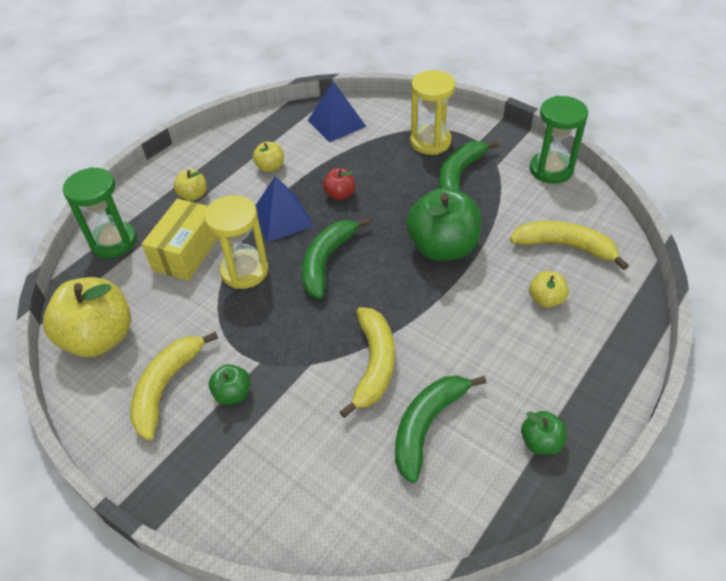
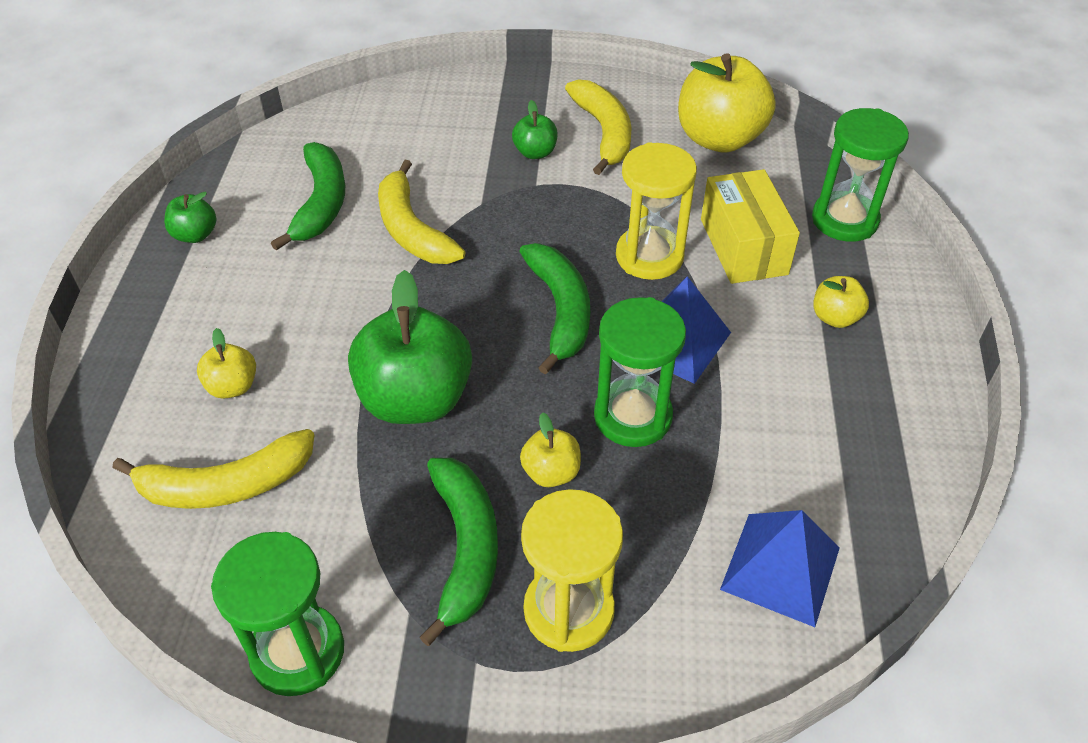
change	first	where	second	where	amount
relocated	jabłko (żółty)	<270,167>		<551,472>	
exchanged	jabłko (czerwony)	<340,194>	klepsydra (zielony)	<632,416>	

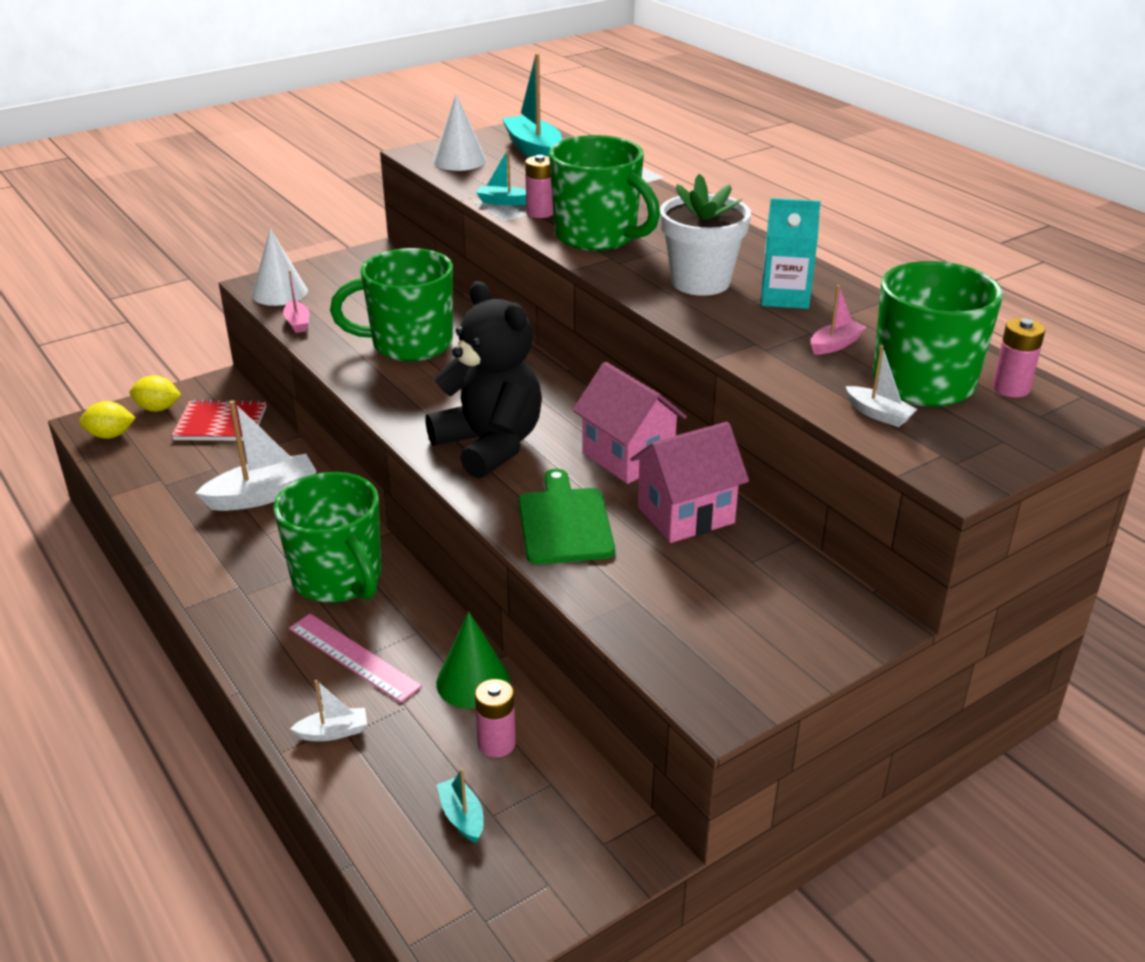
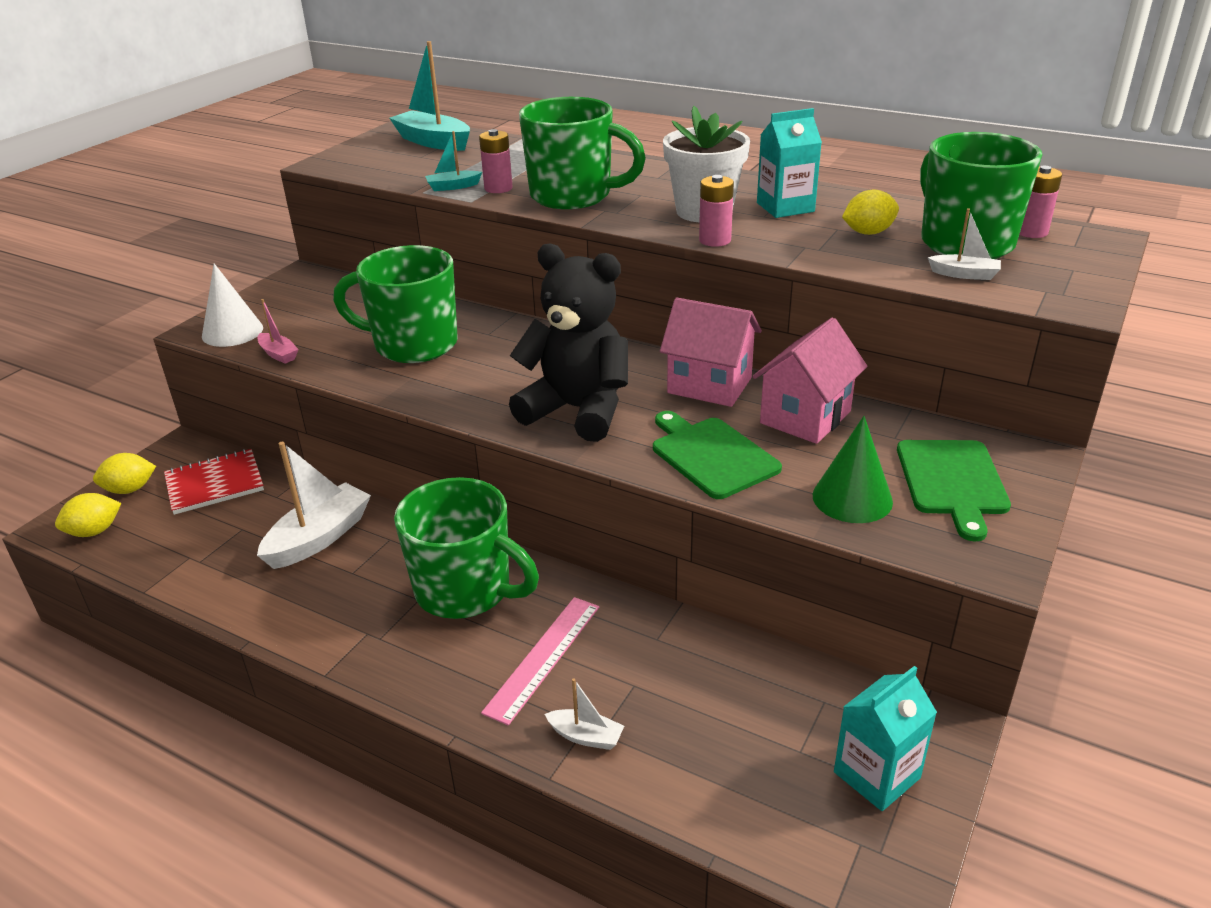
change	first	where	second	where	amount
spun	linijka (różowy)	<353,657>		<543,658>	75 degrees counterclockwise
spun	łódka (biały)	<333,732>		<586,736>	60 degrees clockwise
spun	kubek (zielony)	<409,344>		<413,344>	45 degrees clockwise
missing	stożek (biały)	<459,160>			
relocated	stożek (zielony)	<473,681>		<852,498>	
missing	łódka (turkusowy)	<462,816>			
relocated	bateria (różowy)	<496,743>		<715,240>	
exchanged	łódka (różowy)	<835,345>	cytryna (żółty)	<868,232>	
appeared			karton mleka (turkusowy)	<876,775>	
appeared			deska do krojenia (zielony)	<952,481>	

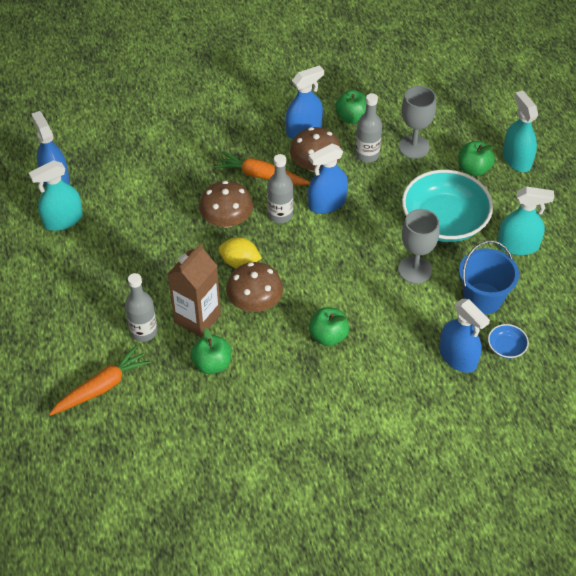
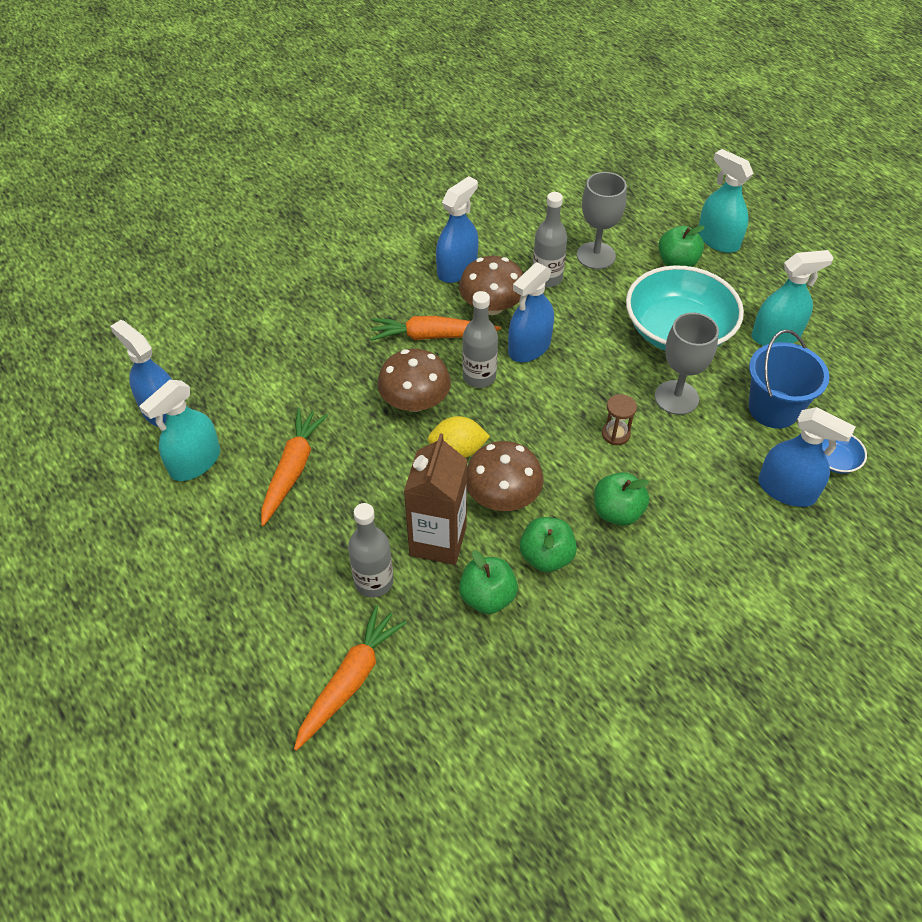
change	first	where	second	where	amount
relocated	jabłko (zielony)	<352,118>		<546,557>	
appeared			marchewka (pomarańczowy)	<293,470>	
appeared			klepsydra (brązowy)	<615,434>	

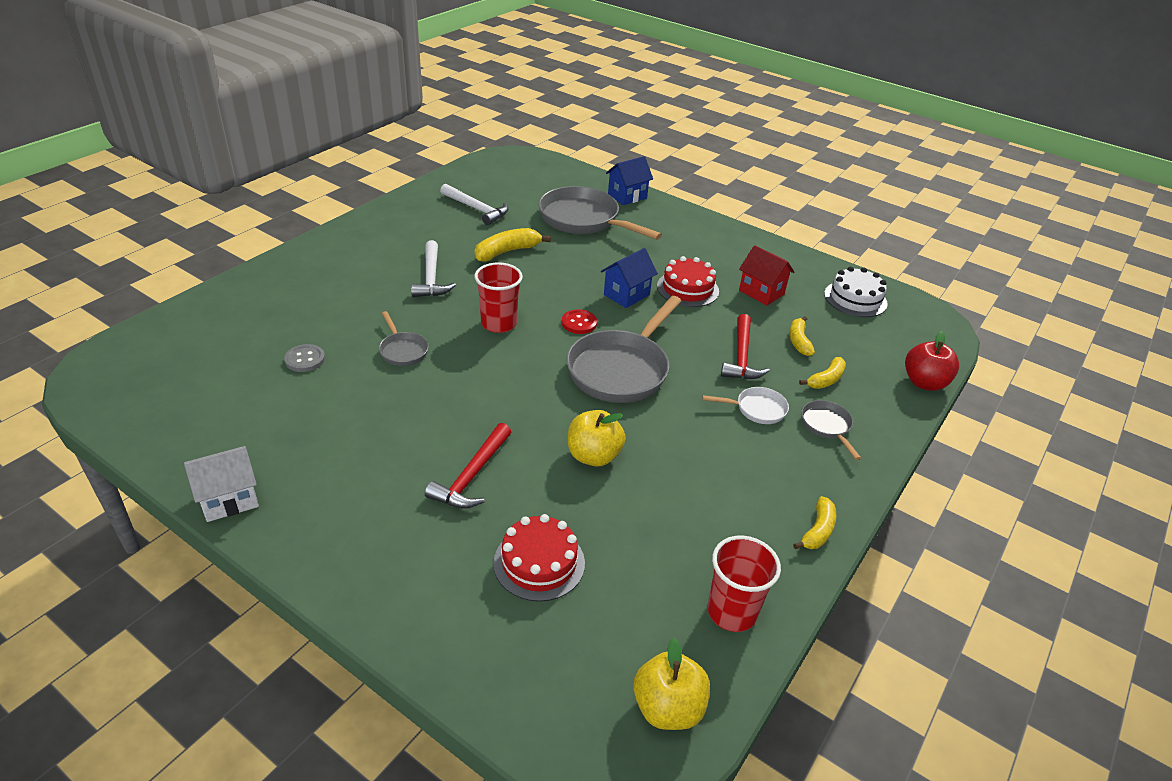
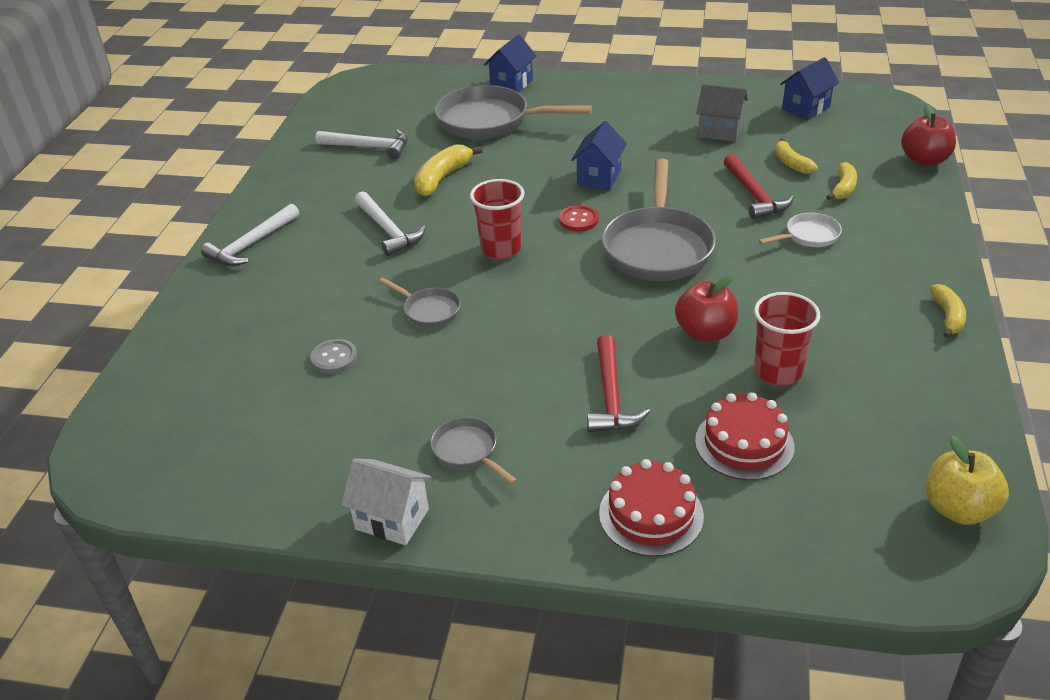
change	first	where	second	where	amount
spun	domek (biały)	<229,499>		<392,519>	75 degrees clockwise
colour	jabłko (żółty)	<593,456>	jabłko (czerwony)	<705,333>	
relocated	tort (czerwony)	<687,289>		<651,514>	
relocated	szklanka (czerwony)	<731,612>		<778,371>	
colour	domek (czerwony)	<761,292>	domek (szary)	<720,131>	
relocated	patelnia (szary)	<827,426>		<468,451>	
exchanged	tort (biały)	<855,299>	domek (niebieski)	<805,108>	
appeared			młotek (biały)	<251,244>	

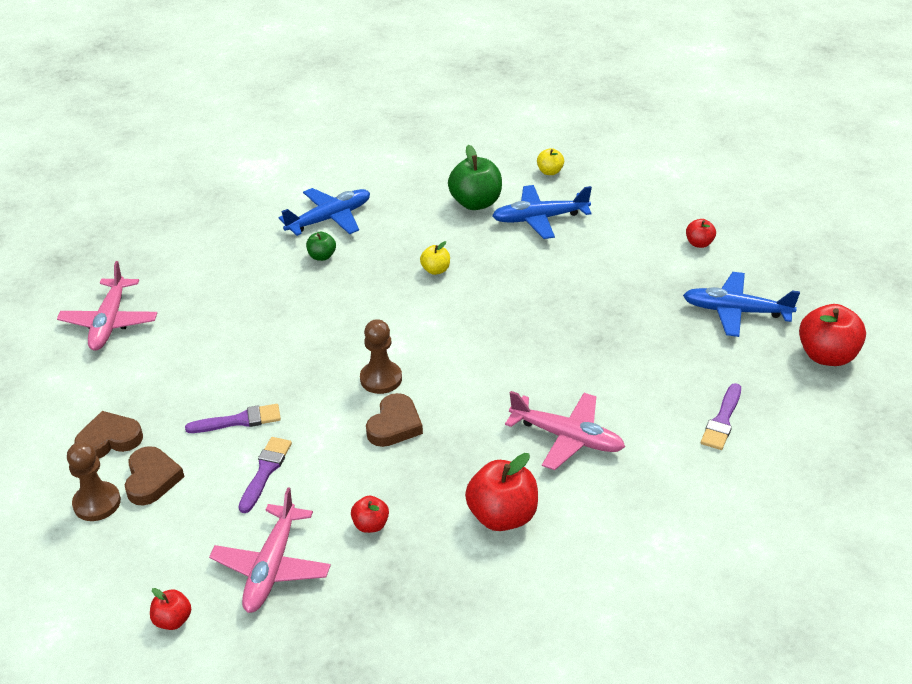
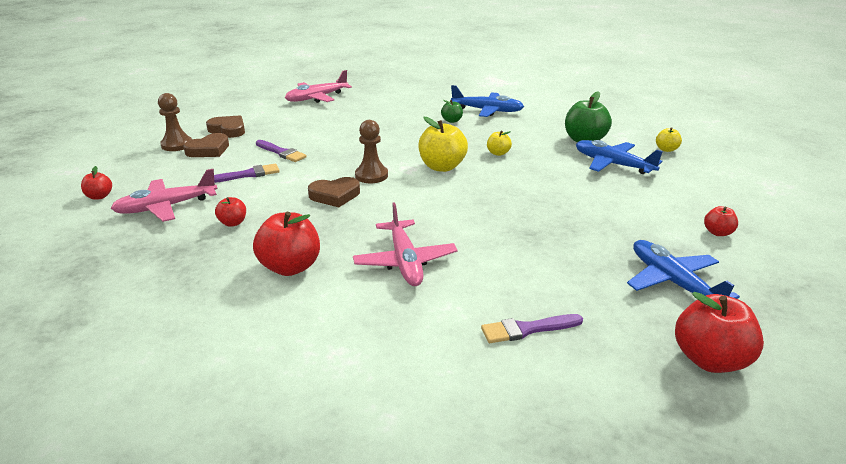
change	first	where	second	where	amount
appeared			jabłko (żółty)	<442,167>	

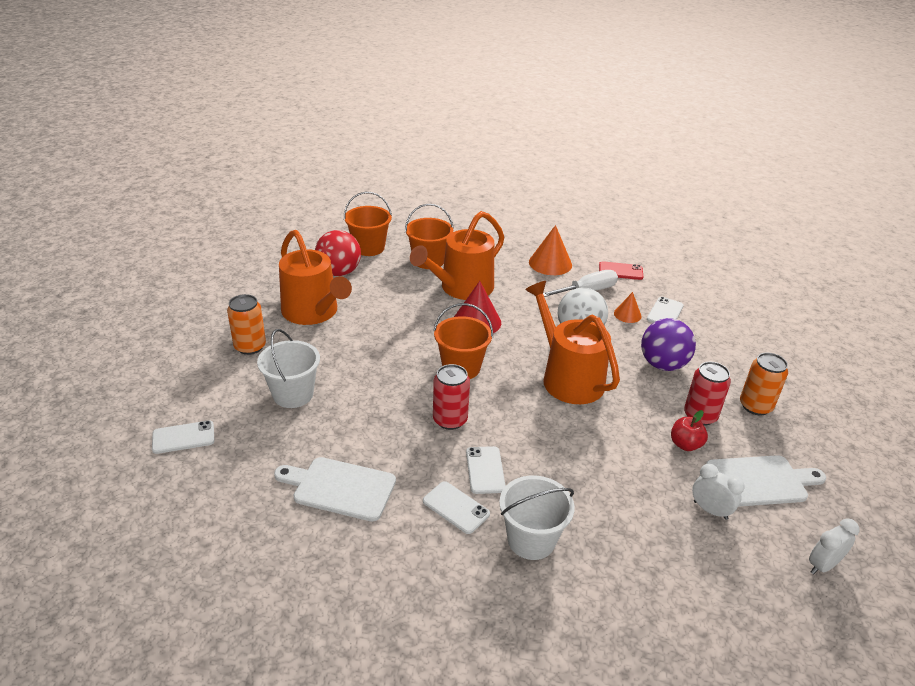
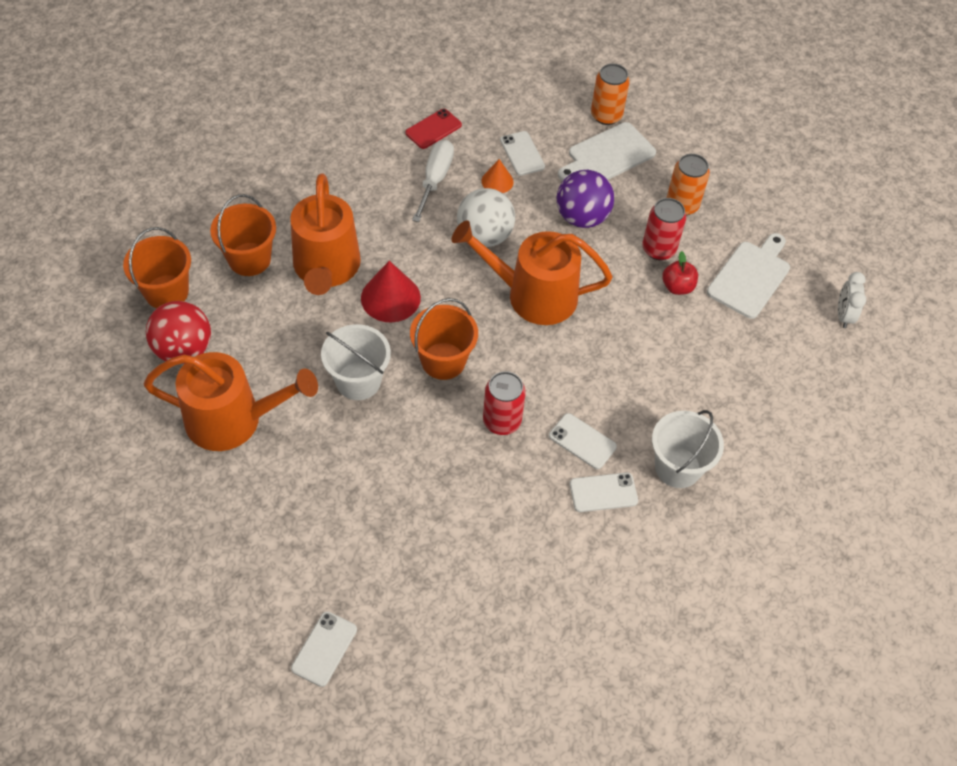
change	first	where	second	where	amount
relocated	puszka (pomarańczowy)	<250,347>		<606,115>	
relocated	wiadro (biały)	<293,394>		<358,381>	
relocated	deska do krojenia (biały)	<339,488>		<608,155>	
missing	stożek (pomarańczowy)	<550,263>			
missing	budzik (biały)	<710,510>			

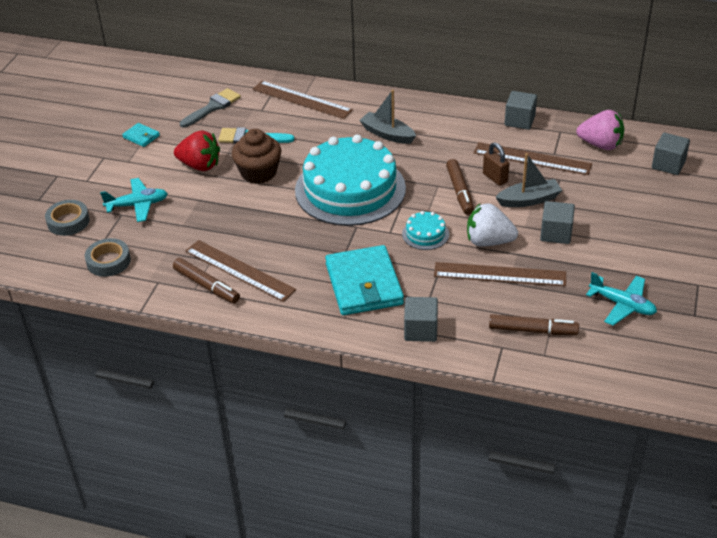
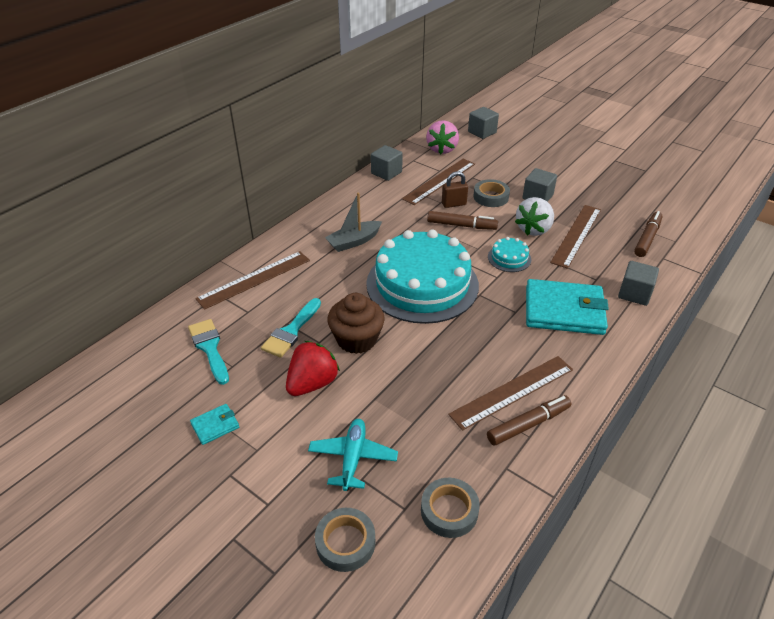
change	first	where	second	where	amount
colour	pędzel (szary)	<213,107>	pędzel (turkusowy)	<209,348>	
exchanged	łódka (szary)	<529,200>	taśma klejąca (szary)	<491,197>	
spun	truskawka (różowy)	<600,145>		<442,149>	150 degrees clockwise
missing	samolot (turkusowy)	<622,305>			

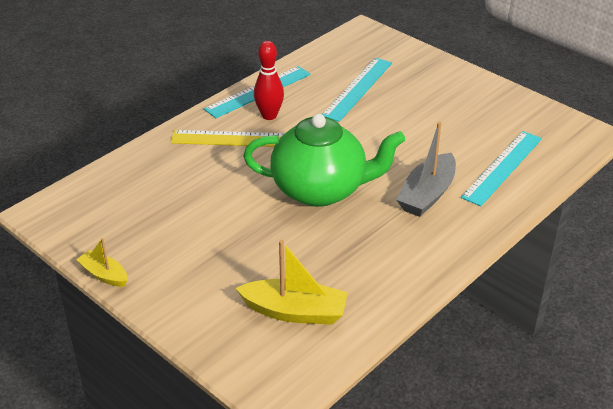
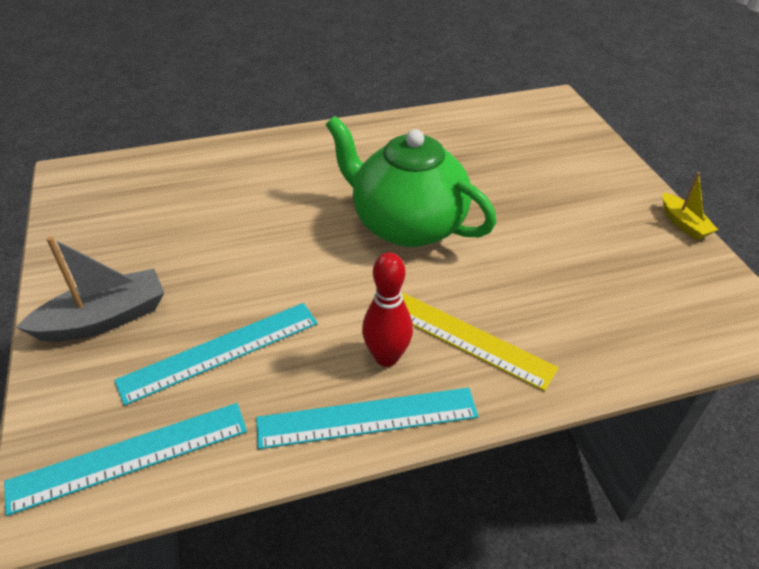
change	first	where	second	where	amount
missing	łódka (żółty)	<295,312>			
relocated	łódka (szary)	<427,194>		<104,319>	
relocated	linijka (turkusowy)	<502,167>		<130,456>	

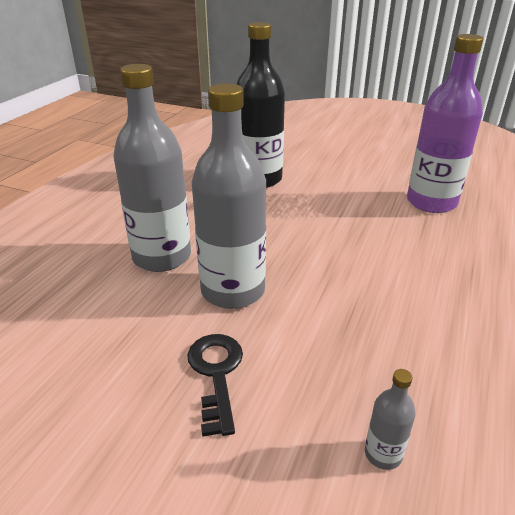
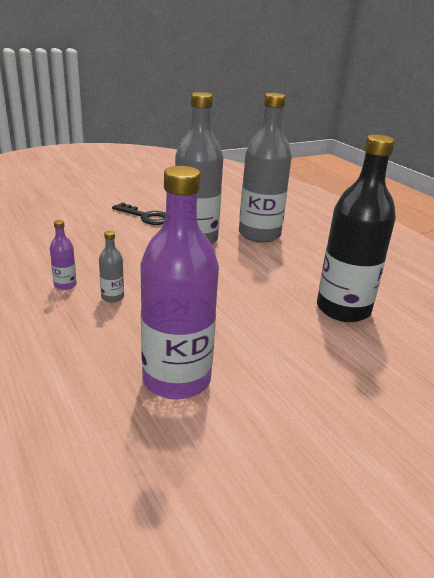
change	first	where	second	where	amount
relocated	butelka (szary)	<383,454>		<112,297>	
appeared			butelka (fioletowy)	<65,285>	

